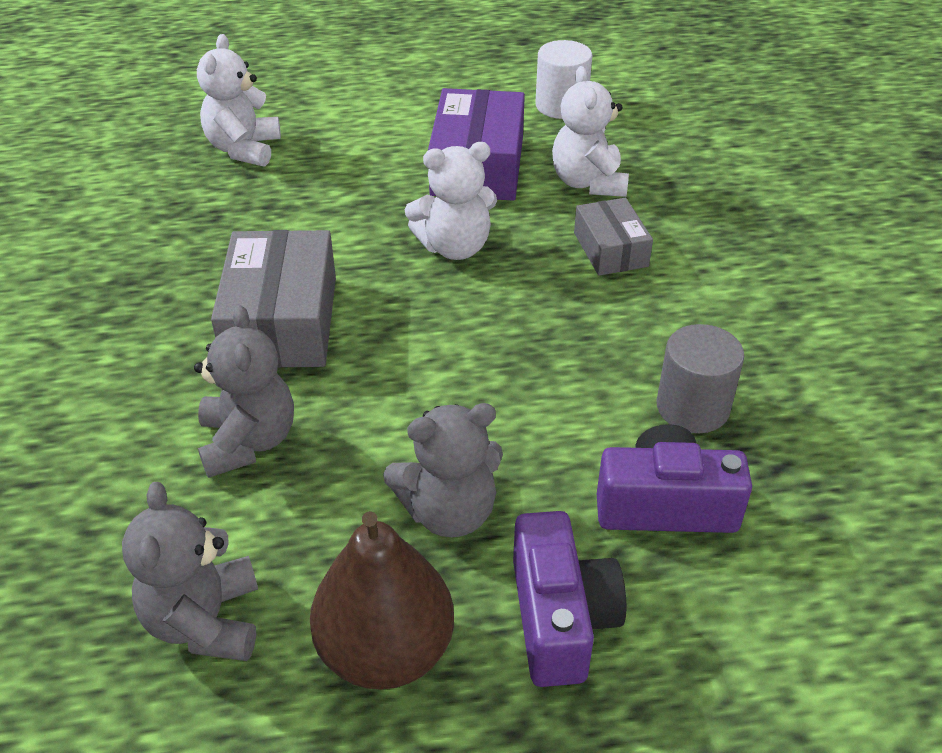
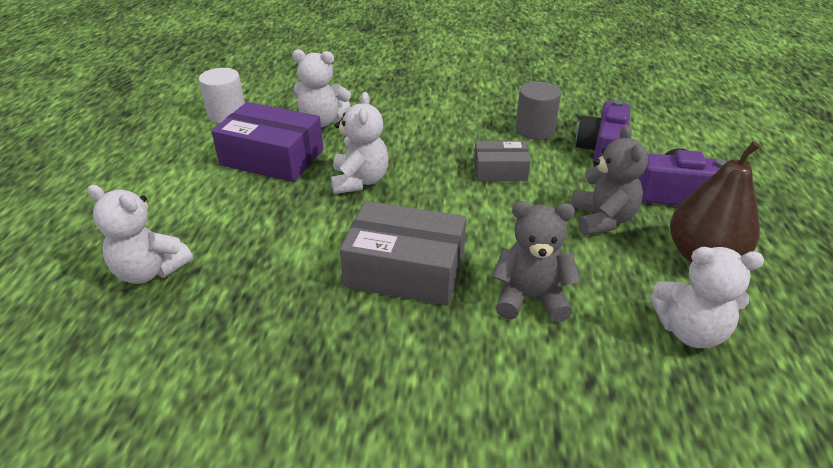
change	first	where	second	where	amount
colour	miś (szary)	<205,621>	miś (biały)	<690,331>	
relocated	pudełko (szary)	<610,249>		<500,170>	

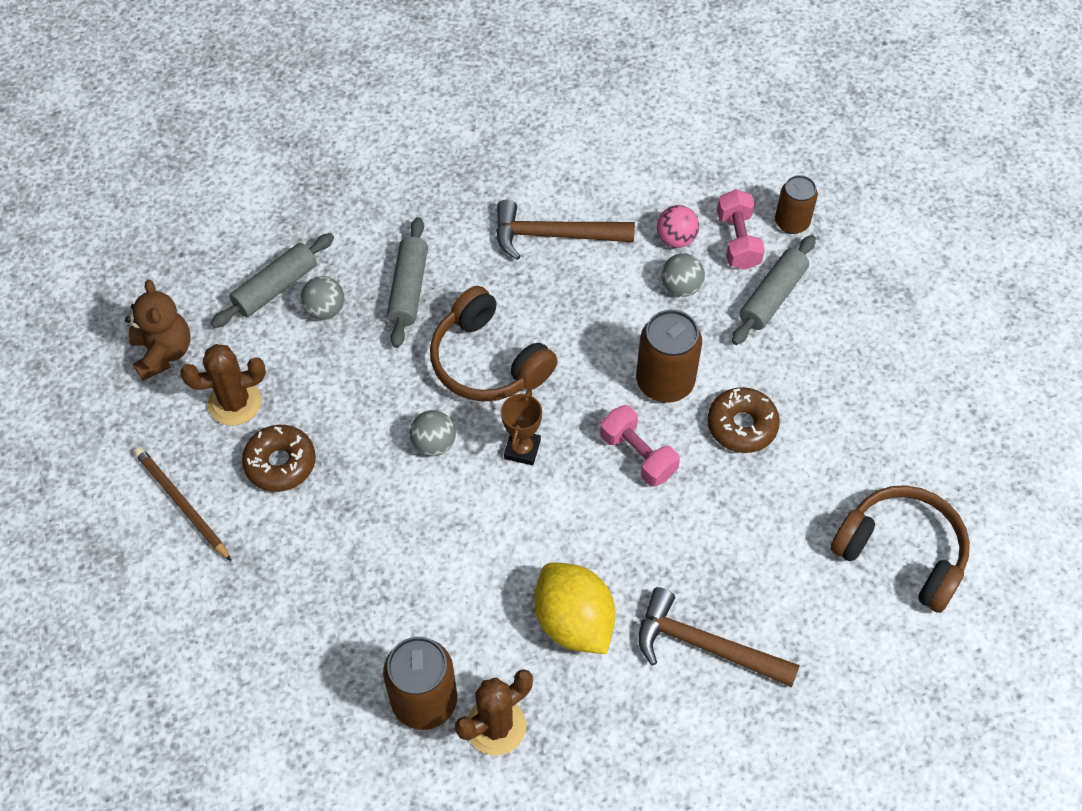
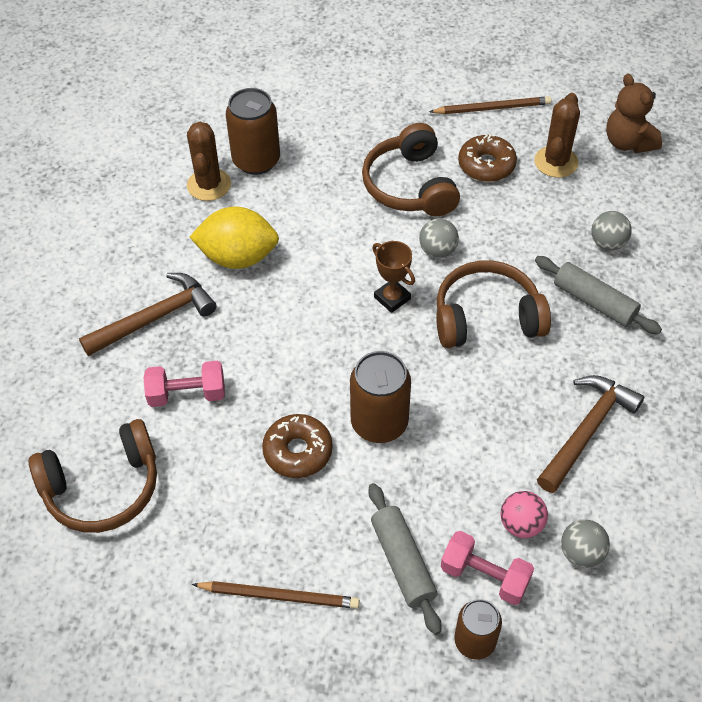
change	first	where	second	where	amount
spun	miś (brązowy)	<163,353>		<628,143>	45 degrees clockwise
missing	wałek do ciasta (szary)	<275,287>			
relocated	hantel (różowy)	<638,455>		<187,394>	
relocated	piłka (szary)	<681,287>		<581,553>	
appeared			ołówek (brązowy)	<279,596>	
appeared			słuchawki (brązowy)	<410,185>	

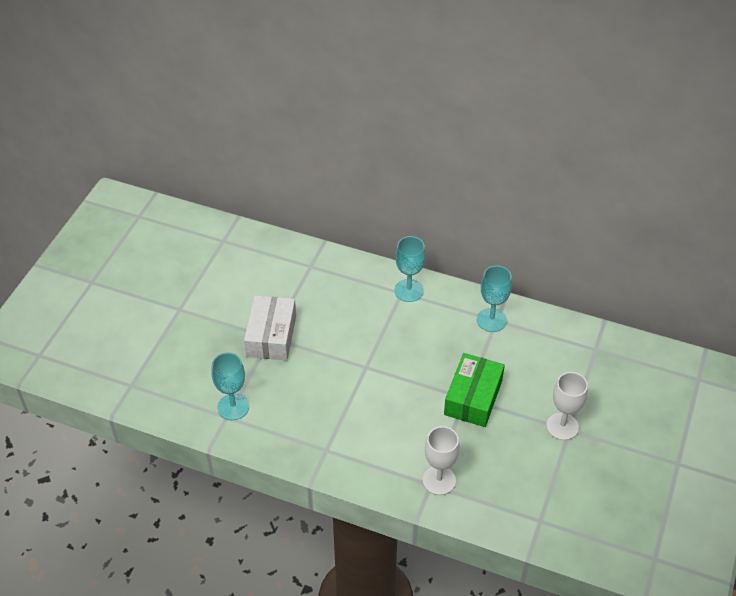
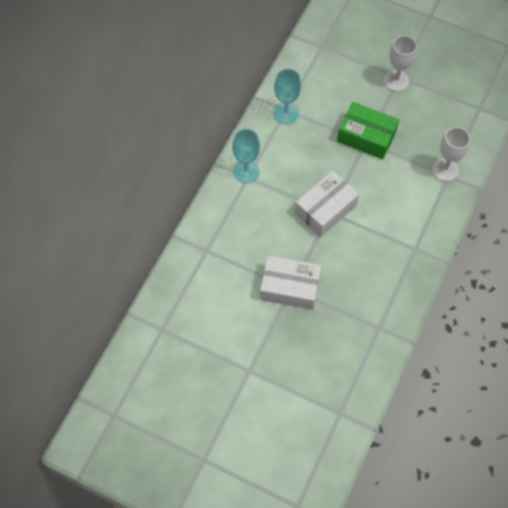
change	first	where	second	where	amount
missing	kielich (turkusowy)	<233,407>			
appeared			pudełko (biały)	<325,209>	

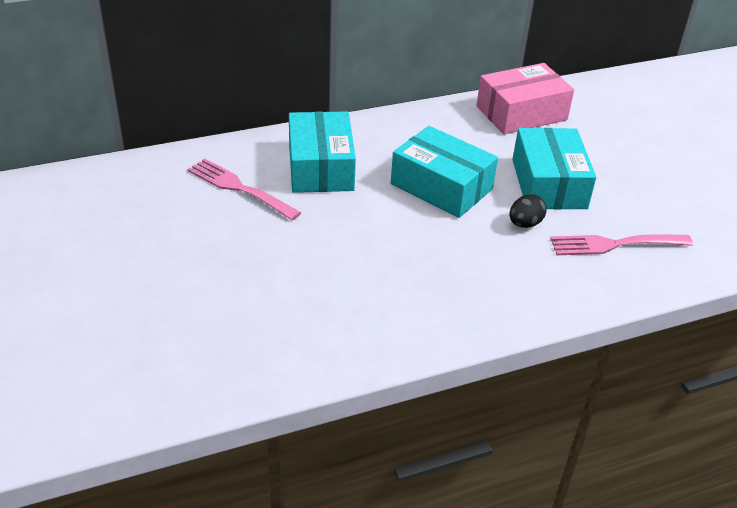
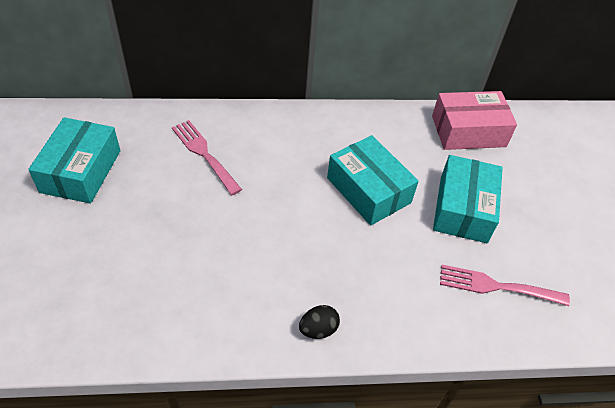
change	first	where	second	where	amount
relocated	pudełko (turkusowy)	<320,167>		<81,171>	
relocated	jajko (czarny)	<524,224>		<318,329>	

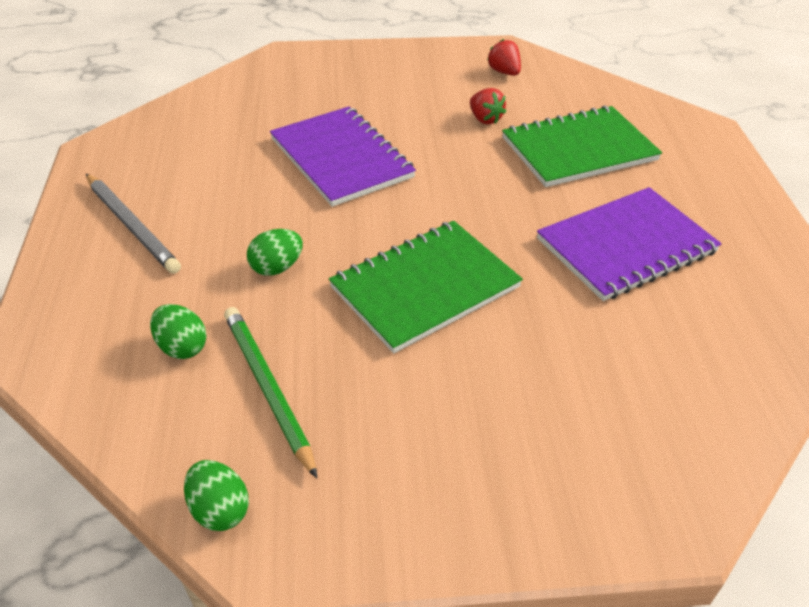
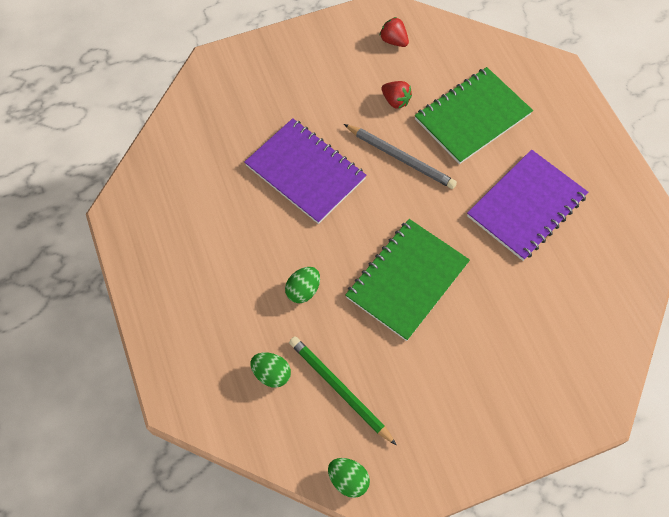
change	first	where	second	where	amount
relocated	ołówek (szary)	<131,225>		<400,158>	

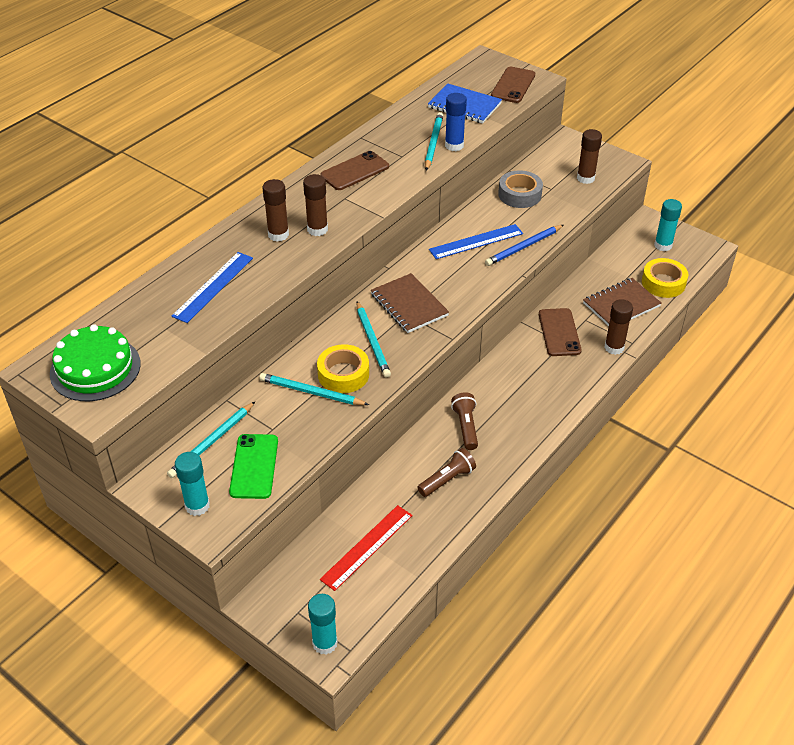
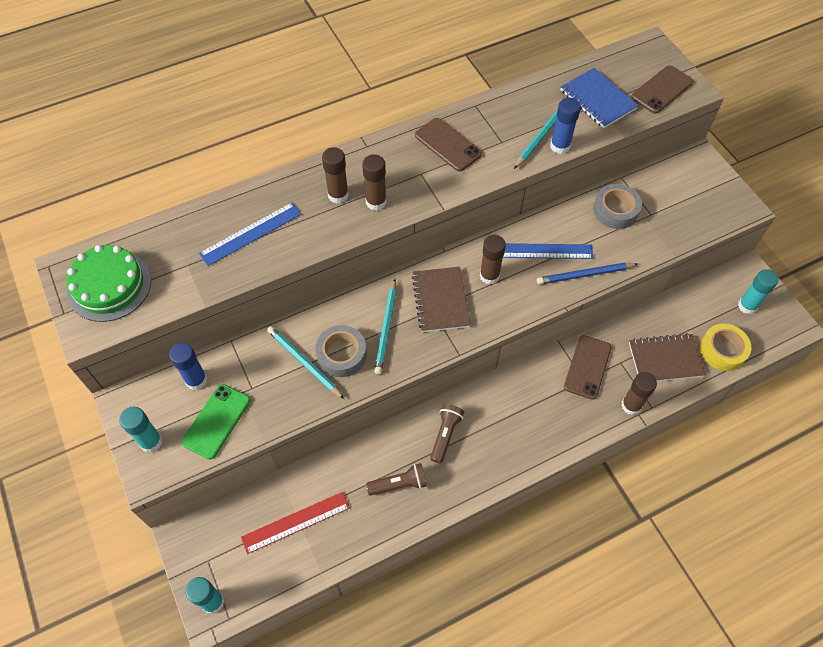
change	first	where	second	where	amount
exchanged	ołówek (turkusowy)	<212,442>	klej w sztyfcie (niebieski)	<196,380>	
colour	taśma klejąca (żółty)	<343,374>	taśma klejąca (szary)	<341,354>	
spun	telefon (brązowy)	<355,171>		<447,145>	60 degrees clockwise
relocated	klej w sztyfcie (brązowy)	<585,178>		<489,276>	

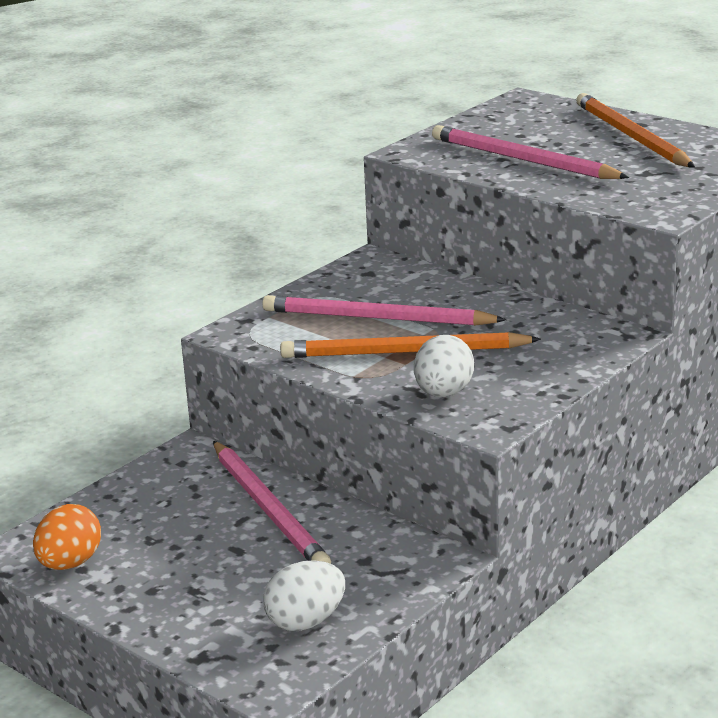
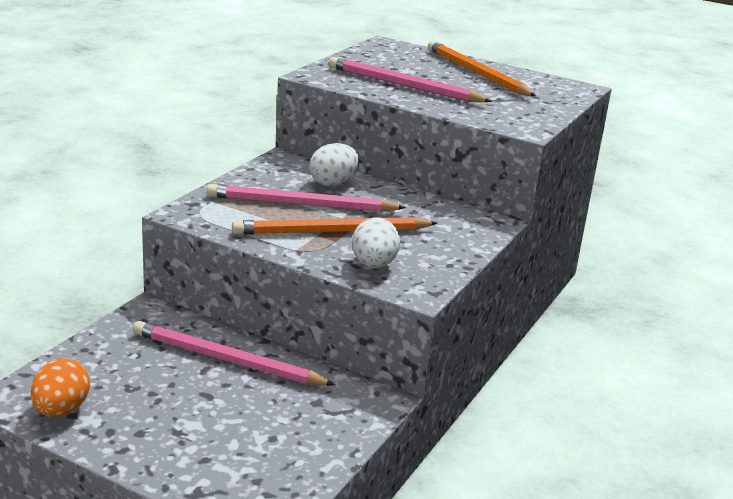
change	first	where	second	where	amount
spun	ołówek (różowy)	<269,509>		<226,360>	150 degrees clockwise
relocated	jajko (biały)	<306,621>		<333,183>	

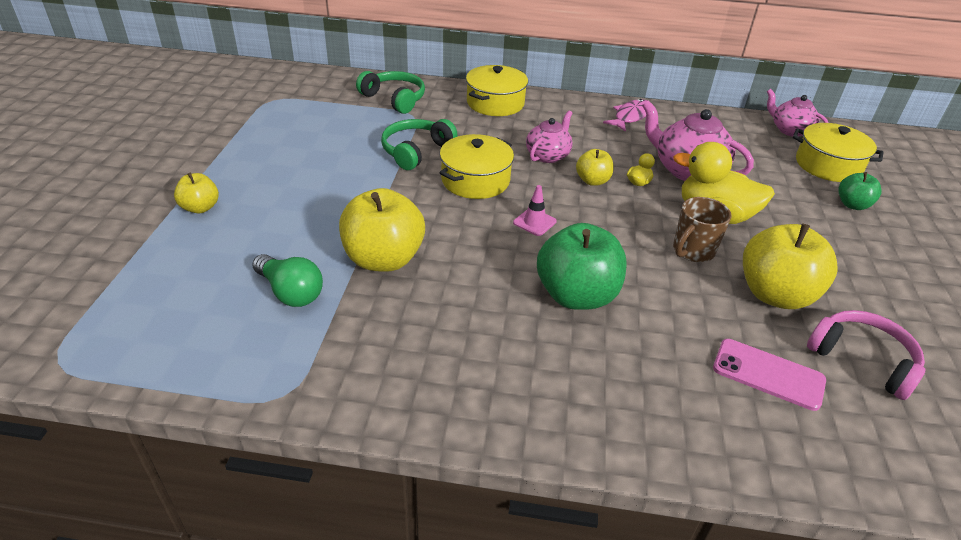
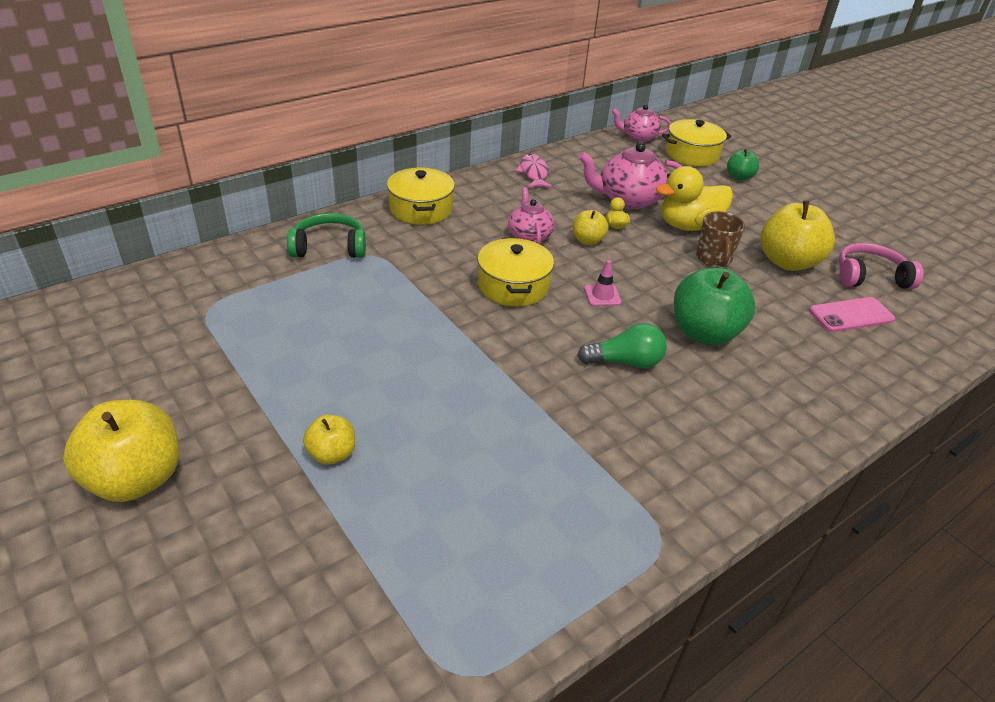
change	first	where	second	where	amount
relocated	żarówka (zielony)	<290,292>		<625,362>	
relocated	jabłko (żółty)	<383,259>		<136,479>	
missing	słuchawki (zielony)	<416,151>			

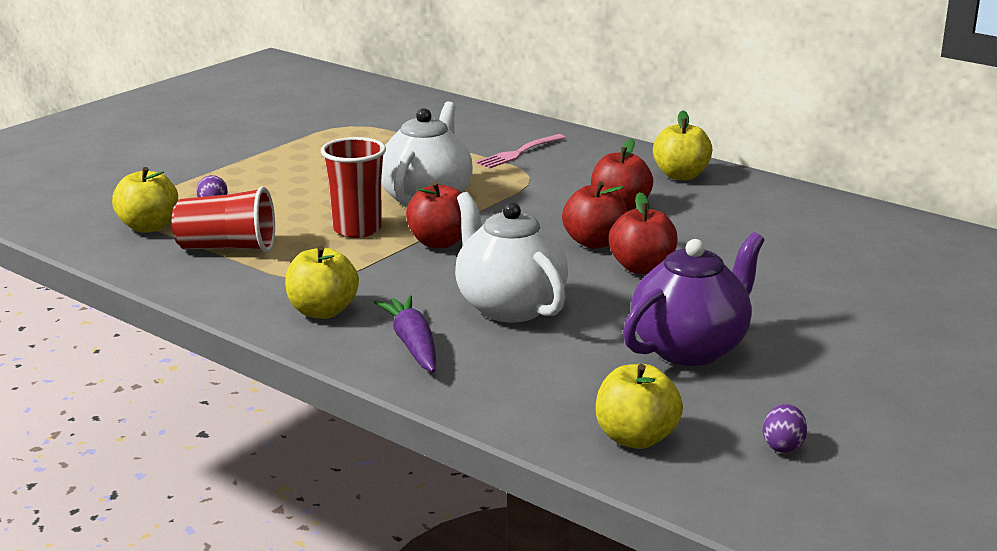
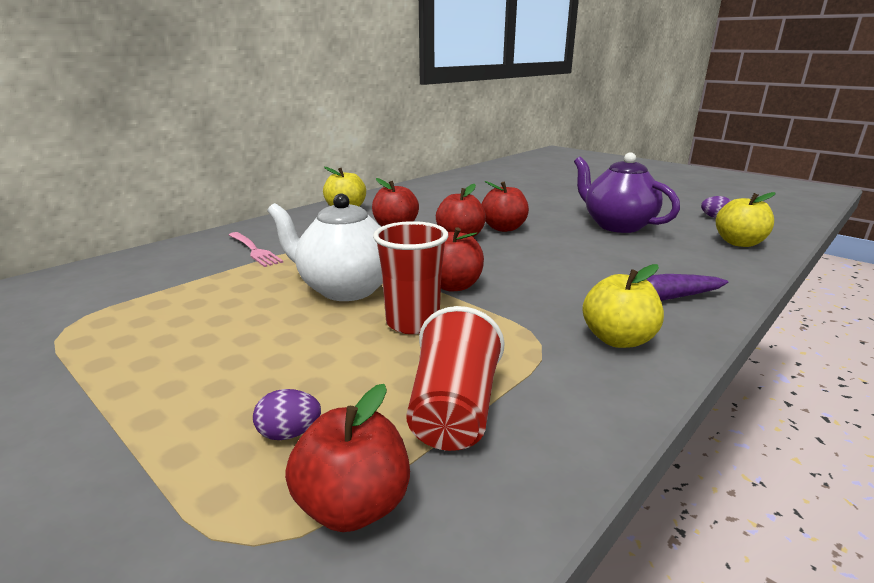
change	first	where	second	where	amount
colour	jabłko (żółty)	<149,227>	jabłko (czerwony)	<353,505>	
missing	imbryk (biały)	<509,307>			

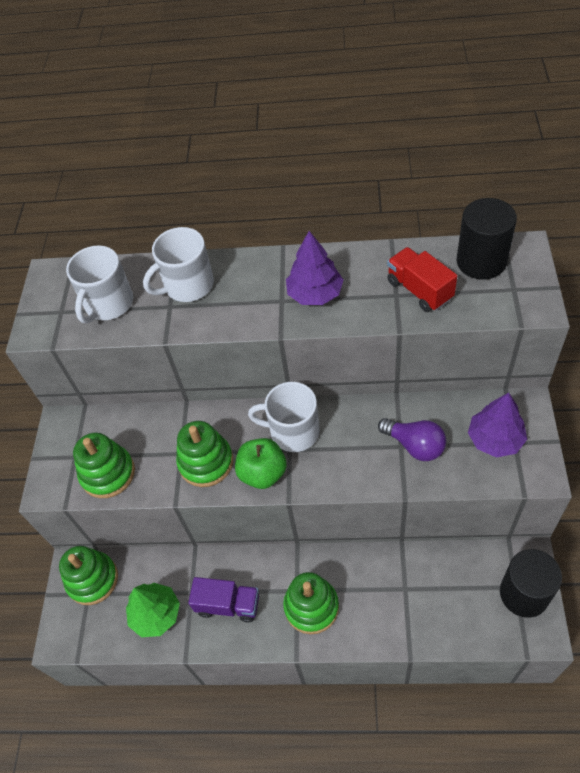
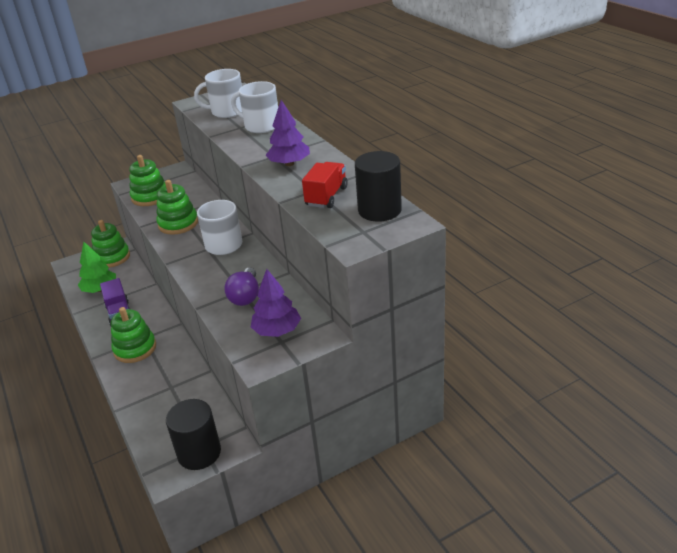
change	first	where	second	where	amount
missing	jabłko (zielony)	<263,473>			

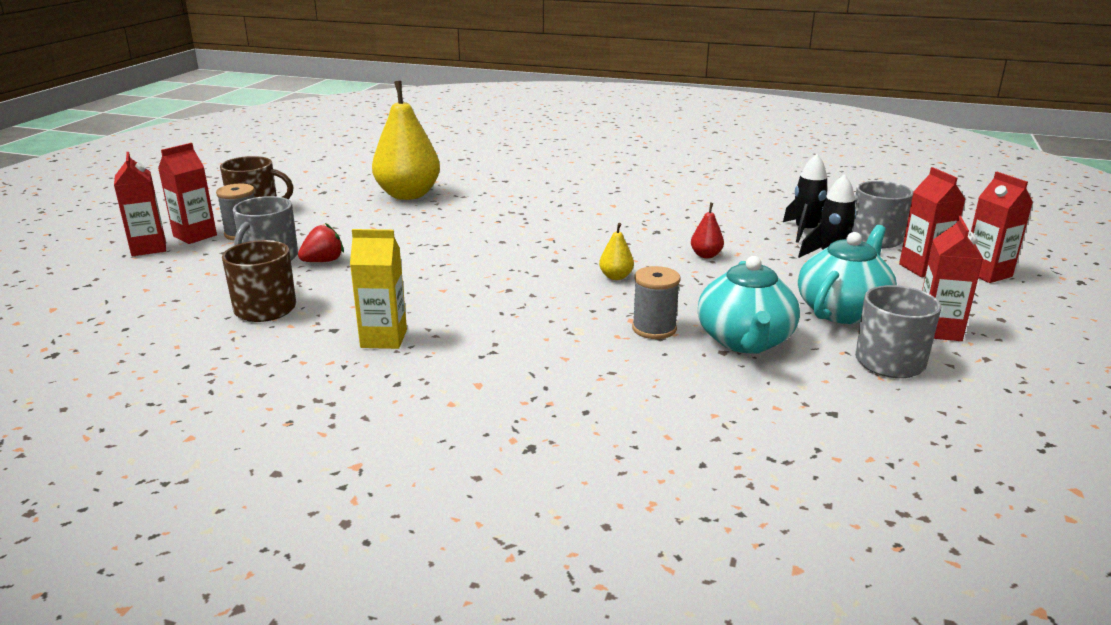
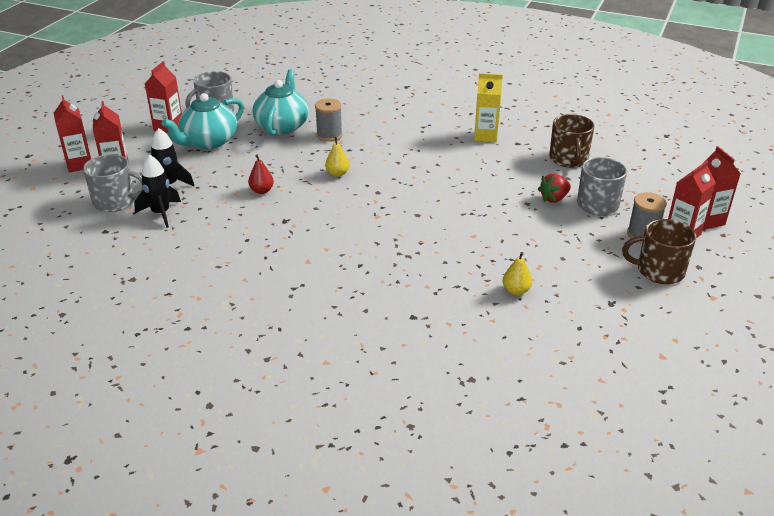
change	first	where	second	where	amount
size	gruszka (żółty)	<408,195>		<516,291>	x0.42

